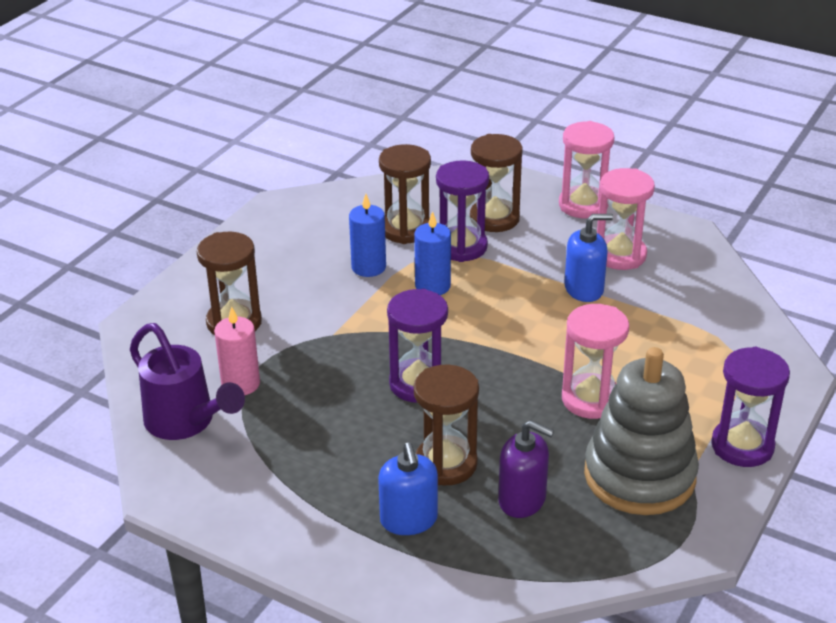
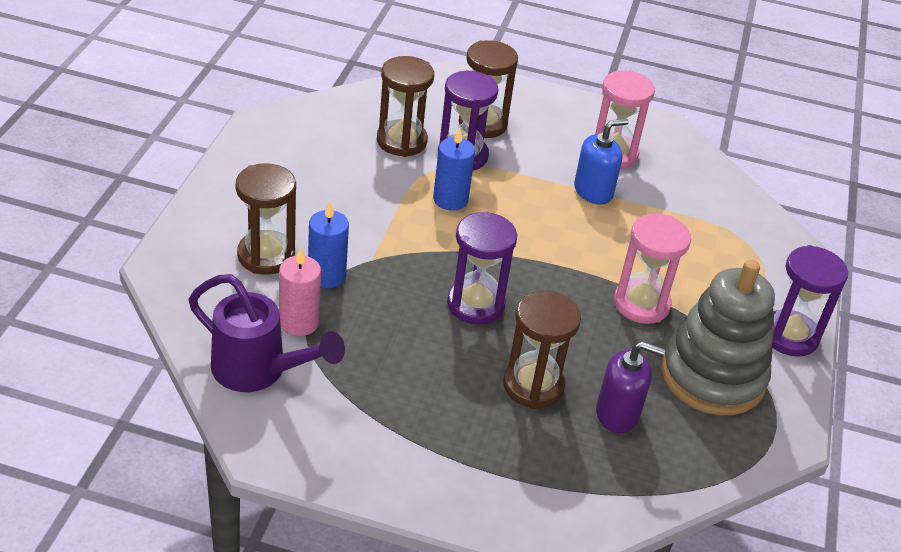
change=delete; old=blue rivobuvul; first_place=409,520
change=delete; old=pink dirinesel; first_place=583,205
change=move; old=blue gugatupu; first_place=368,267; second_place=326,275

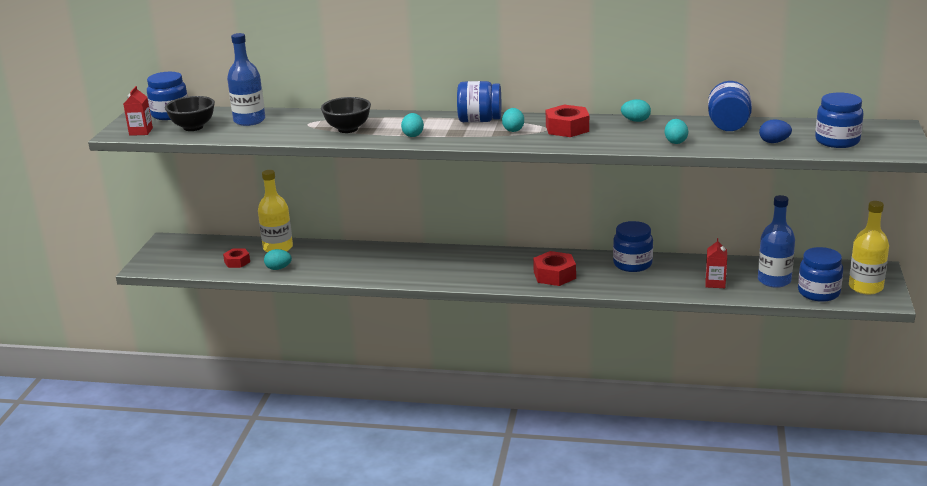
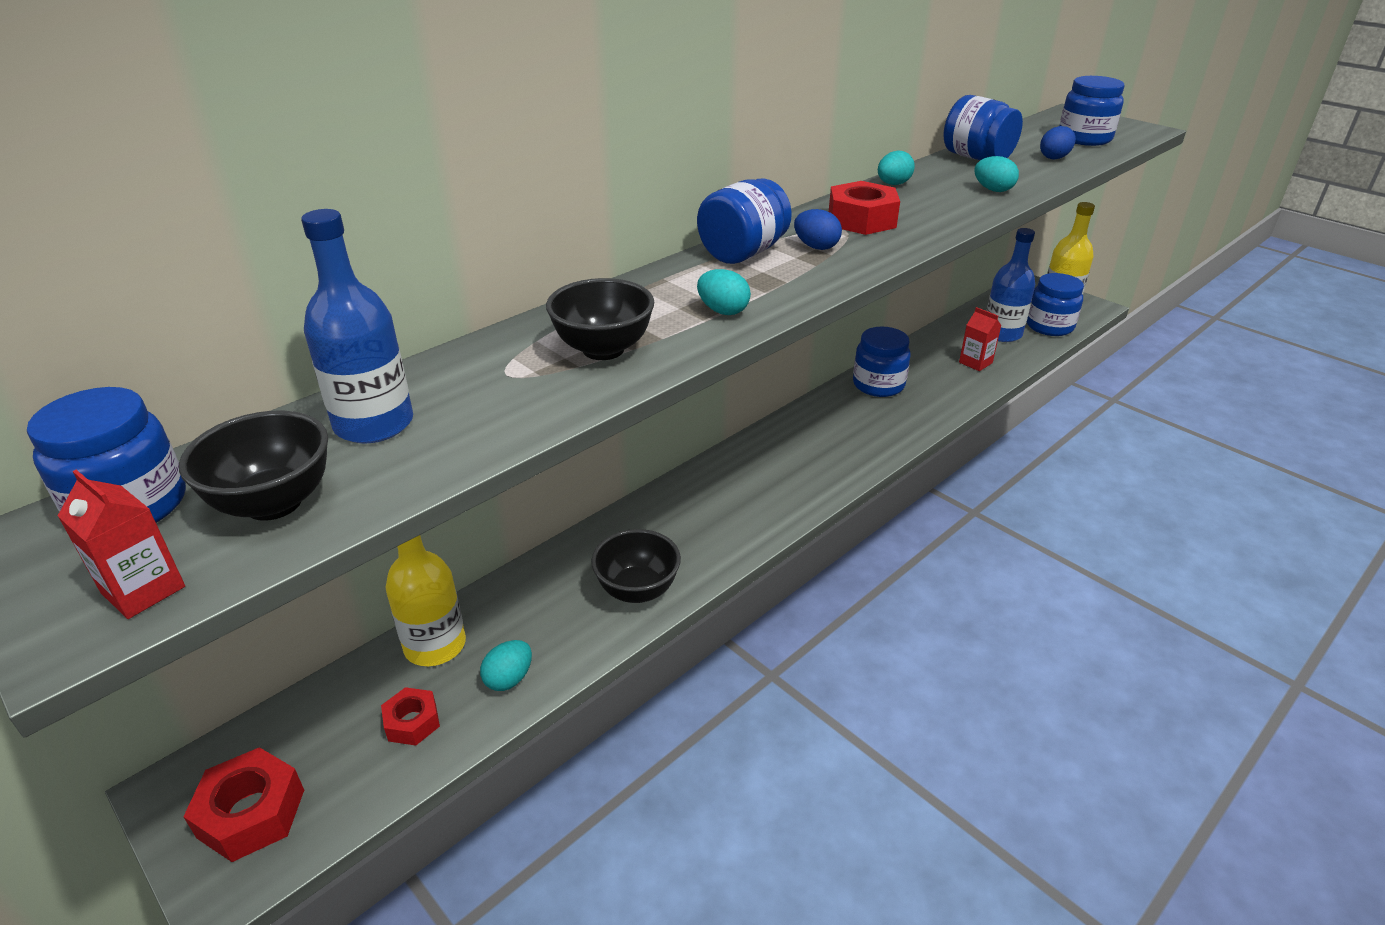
change=insert; new=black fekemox; second_place=637,590
change=move; old=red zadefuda; first_place=554,275; second_place=251,813
change=recolor; old=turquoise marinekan; new=blue marinekan; first_place=513,130; second_place=816,247

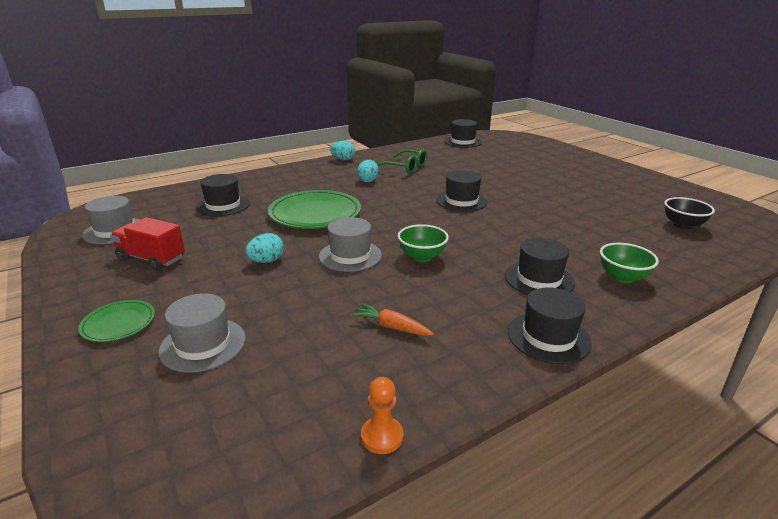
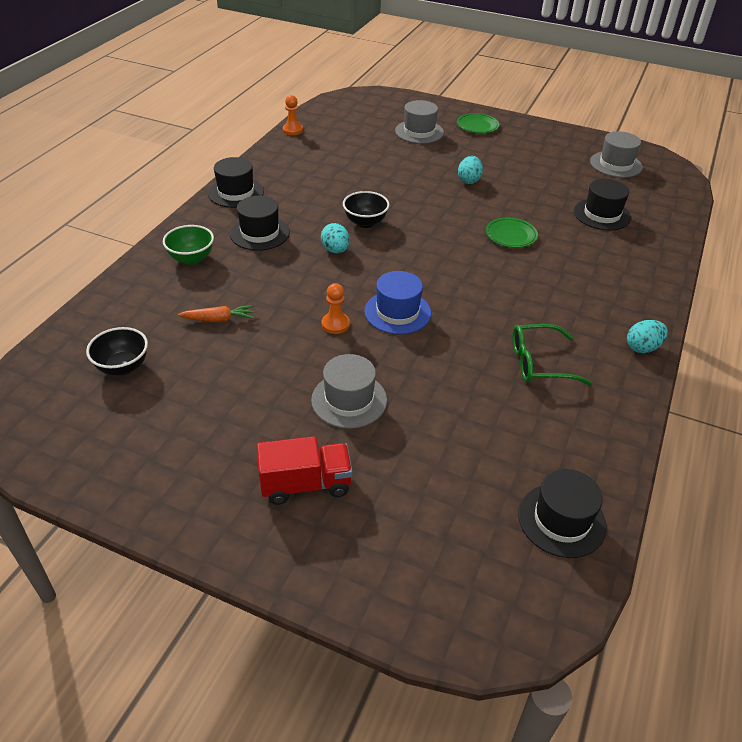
change=insert; new=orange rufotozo; second_place=335,324
change=move; old=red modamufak; first_place=151,259; second_place=305,484
change=move; old=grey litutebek; first_place=350,256; second_place=349,400
change=move; old=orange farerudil; first_place=392,327; second_place=219,319
change=move; old=turquoise marinekan; first_place=368,180; second_place=335,250
change=recolor; old=green fekemox; new=black fekemox; first_place=422,257; second_place=365,222
change=recolor; old=black litutebek; new=blue litutebek; first_place=461,201; second_place=397,312
change=resize; old=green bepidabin; first_place=315,214; second_place=511,235; factor=0.52

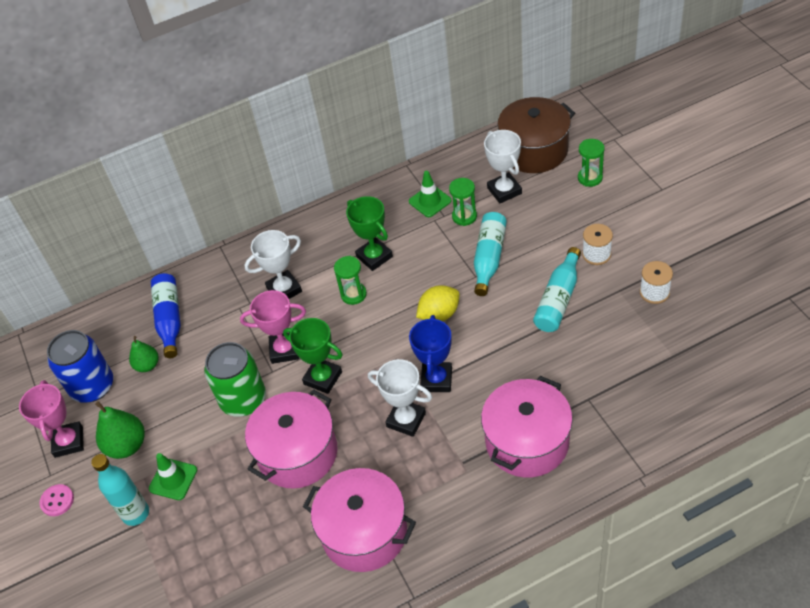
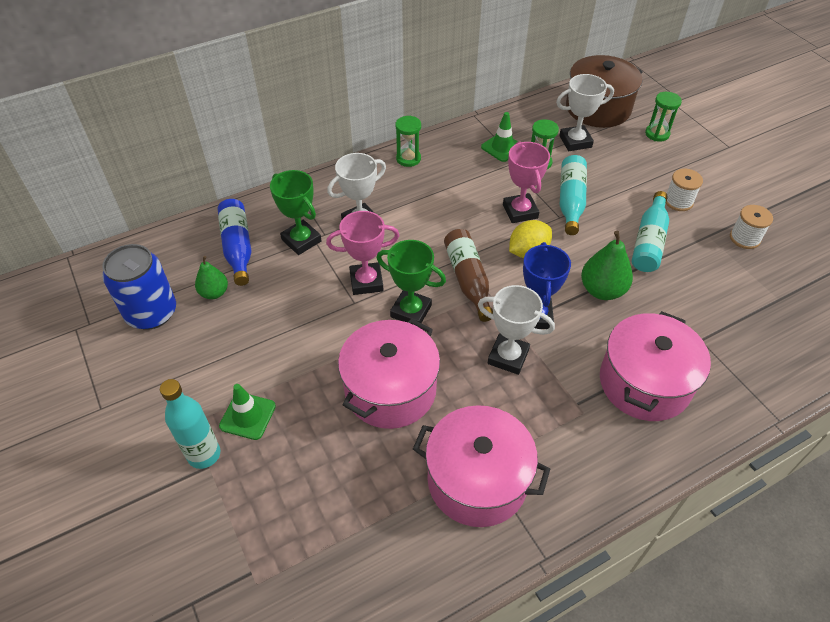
change=delete; old=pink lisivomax; first_place=57,501
change=delete; old=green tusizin; first_place=243,400
change=insert; new=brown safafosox; second_place=468,280
change=move; old=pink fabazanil; first_place=69,442; second_place=520,211
change=move; old=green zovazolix; first_place=127,445; second_place=602,290
change=move; old=green dirinesel; first_place=353,294; second_place=408,159
change=move; old=green fabazanil; first_place=374,257; second_place=301,240
change=rotate; old=white fabazanil; first_place=504,191; second_place=575,141; degrees=-75

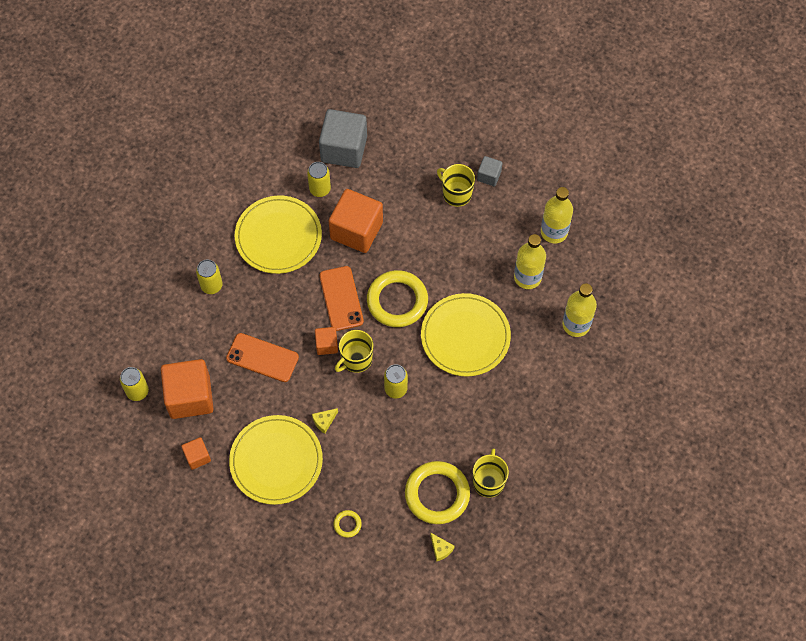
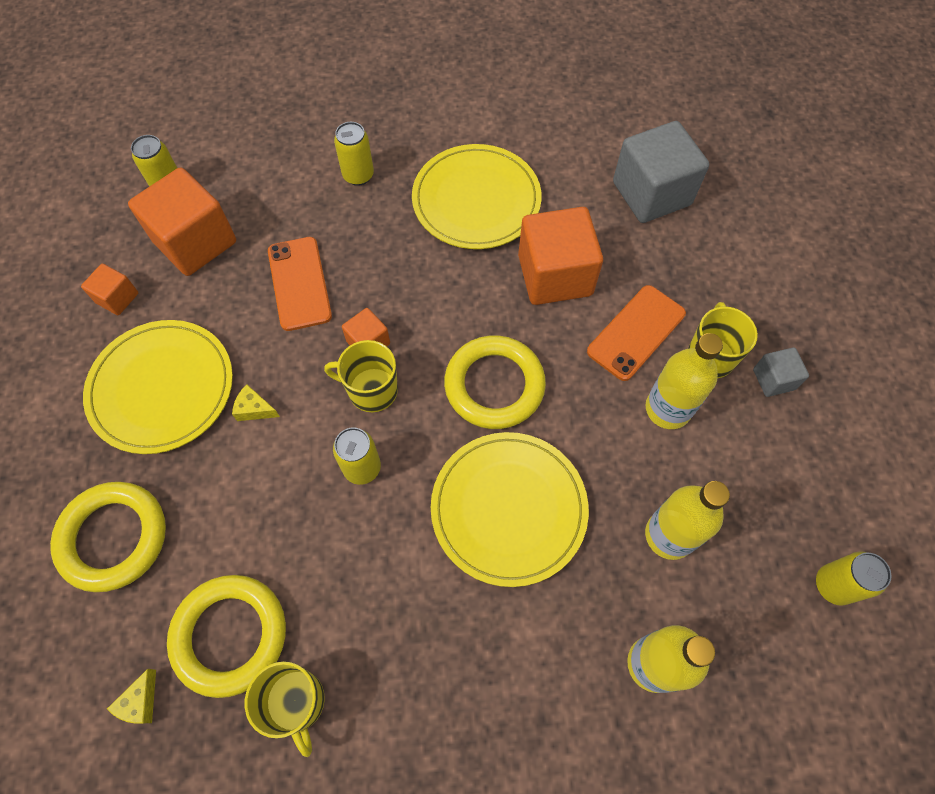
change=move; old=yellow tusizin; first_place=320,189; second_place=833,585
change=move; old=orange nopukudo; first_place=341,298; second_place=636,332
change=move; old=yellow safafosox; first_place=554,232; second_place=668,409
change=rotate; old=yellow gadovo; first_place=488,481; second_place=296,702; degrees=90
change=resize; old=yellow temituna; first_place=347,524; second_place=113,537; factor=2.34

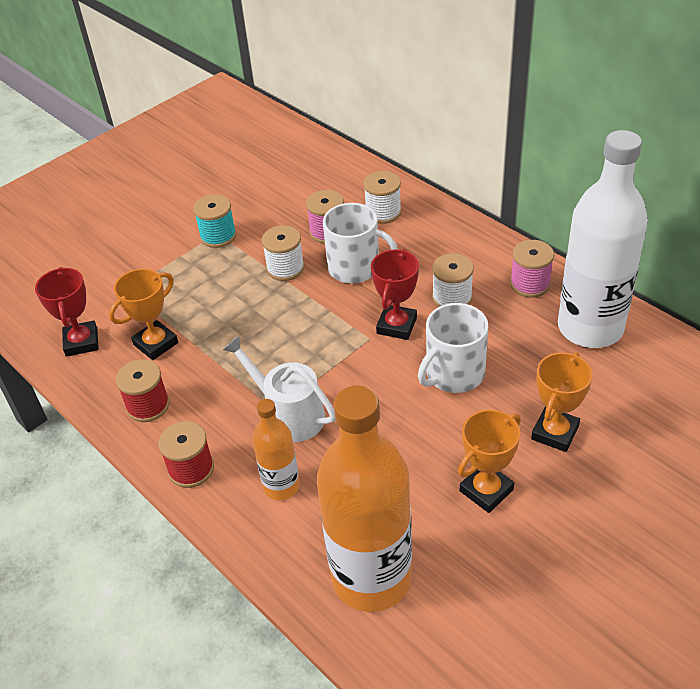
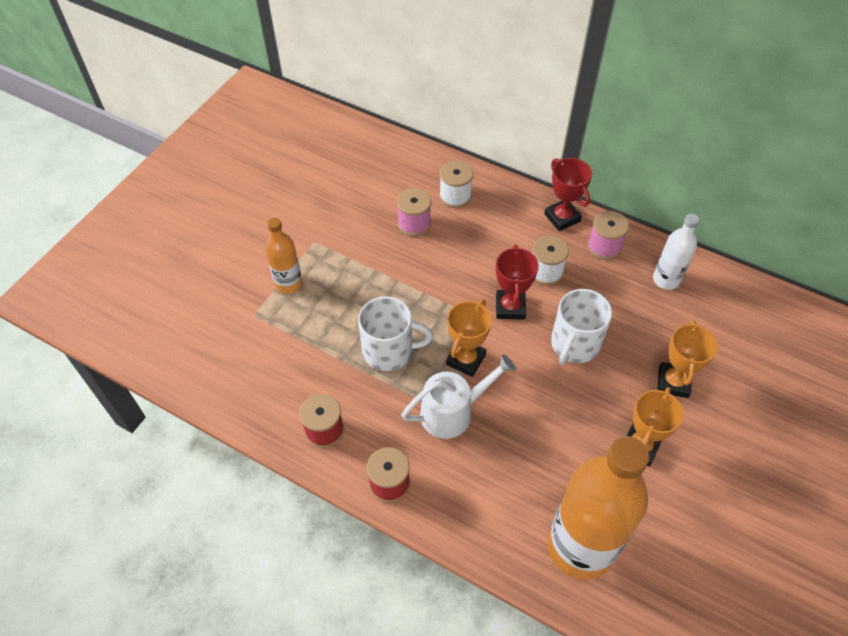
change=delete; old=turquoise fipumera; first_place=218,236
change=delete; old=white fipumera; first_place=285,268
change=move; old=red fabazanil; first_place=81,342; second_place=562,218
change=move; old=orange fabazanil; first_place=156,344; second_place=465,359
change=move; old=orange safafosox; first_place=281,486; second_place=288,283
change=move; old=white gadovo; first_place=355,268; second_place=389,351
change=rotate; old=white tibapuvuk; first_place=289,414; second_place=452,412; degrees=135
change=resize; old=white safafosox; first_place=590,328; second_place=666,280; factor=0.5

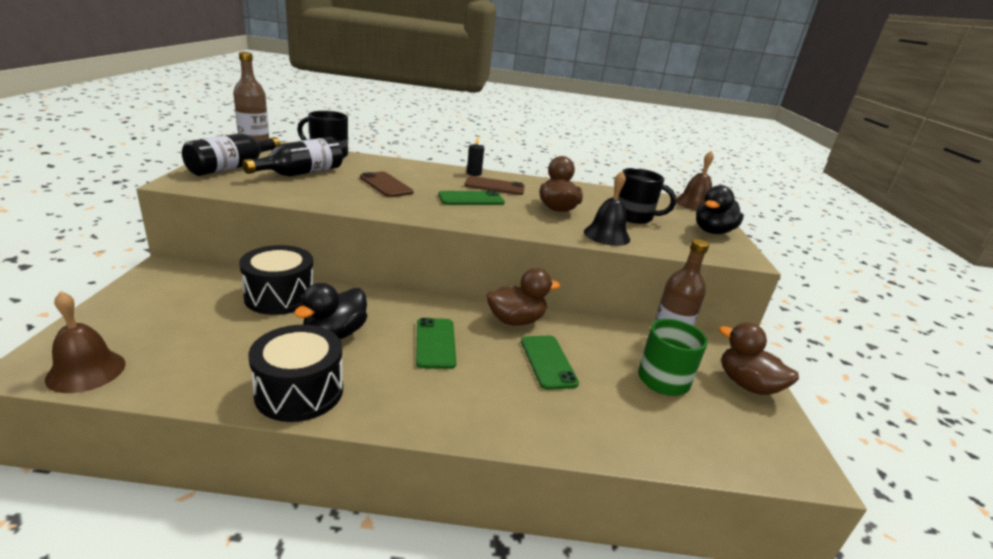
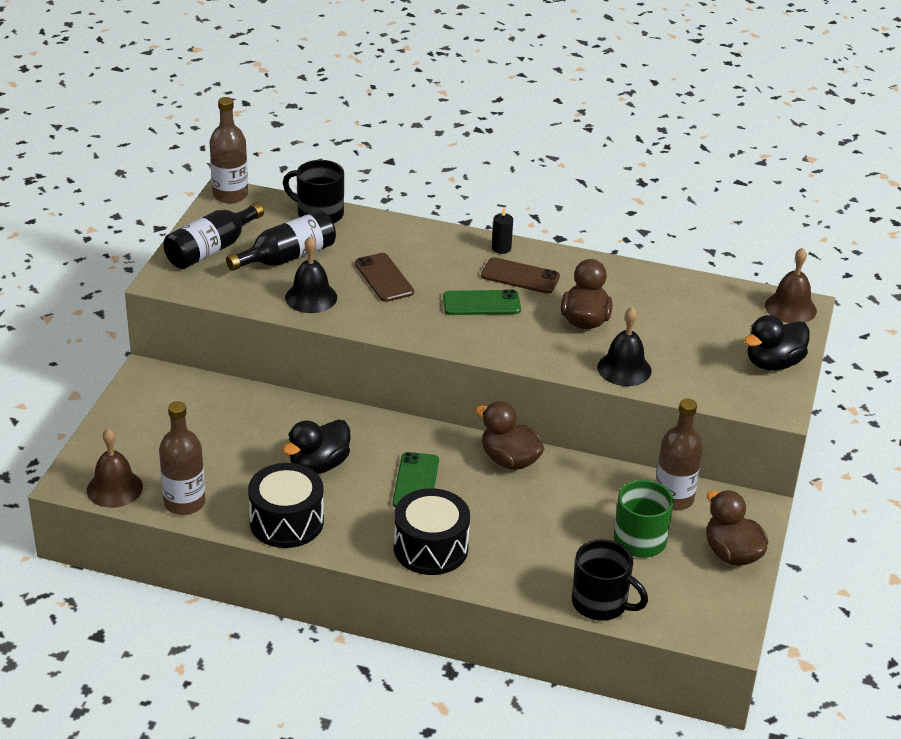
change=delete; old=green nopukudo; first_place=548,362
change=insert; new=brown safafosox; second_place=184,503
change=insert; new=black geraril; second_place=311,297
change=move; old=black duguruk; first_place=280,296; second_place=430,548
change=move; old=black gadovo; first_place=634,217; second_place=601,603
change=rotate; old=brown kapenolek; first_place=515,320; second_place=509,460; degrees=-135

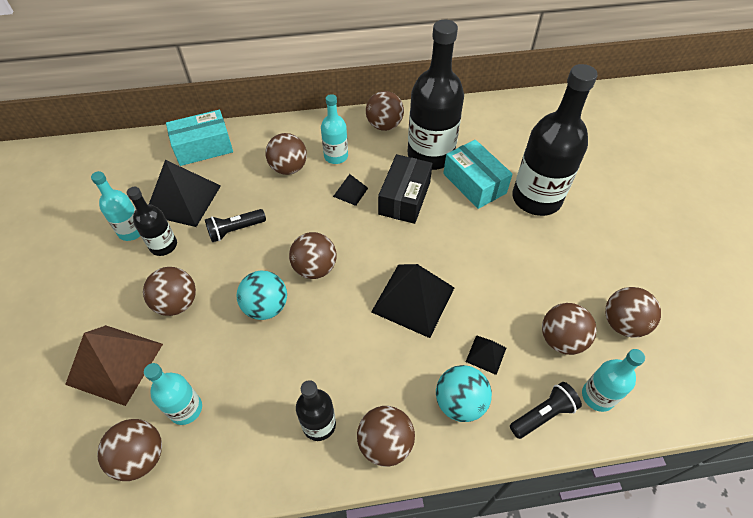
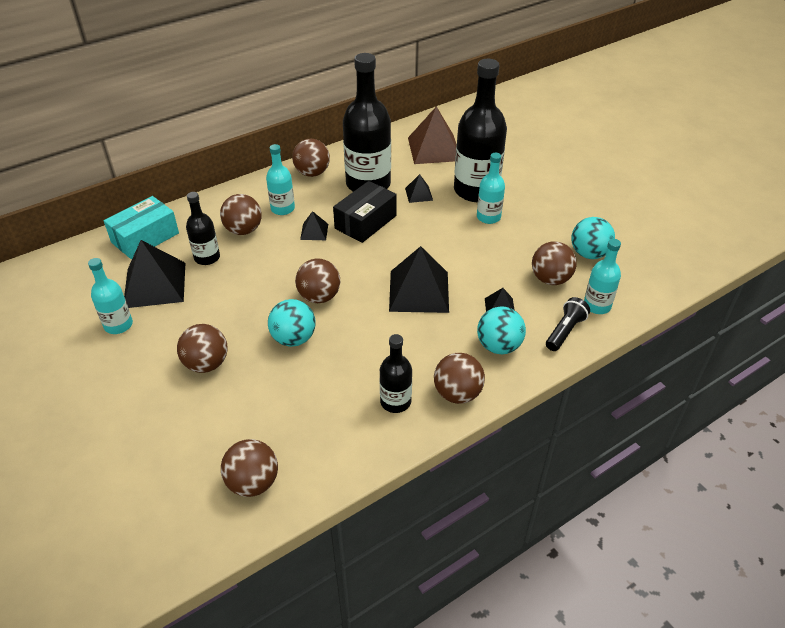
change=delete; old=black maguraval; first_place=235,230
change=move; old=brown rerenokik; first_place=115,364; second_place=434,149
change=move; old=black safafosox; first_place=163,245; second_place=207,257
change=move; old=turquoise safafosox; first_place=186,409; second_place=488,217
change=replace; old=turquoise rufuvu; new=black rerenokik; first_place=474,183; second_place=419,194
change=recolor; old=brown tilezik; new=turquoise tilezik; first_place=623,323; second_place=589,254
change=rotate; old=black rufuvu; first_place=404,198; second_place=365,222; degrees=45

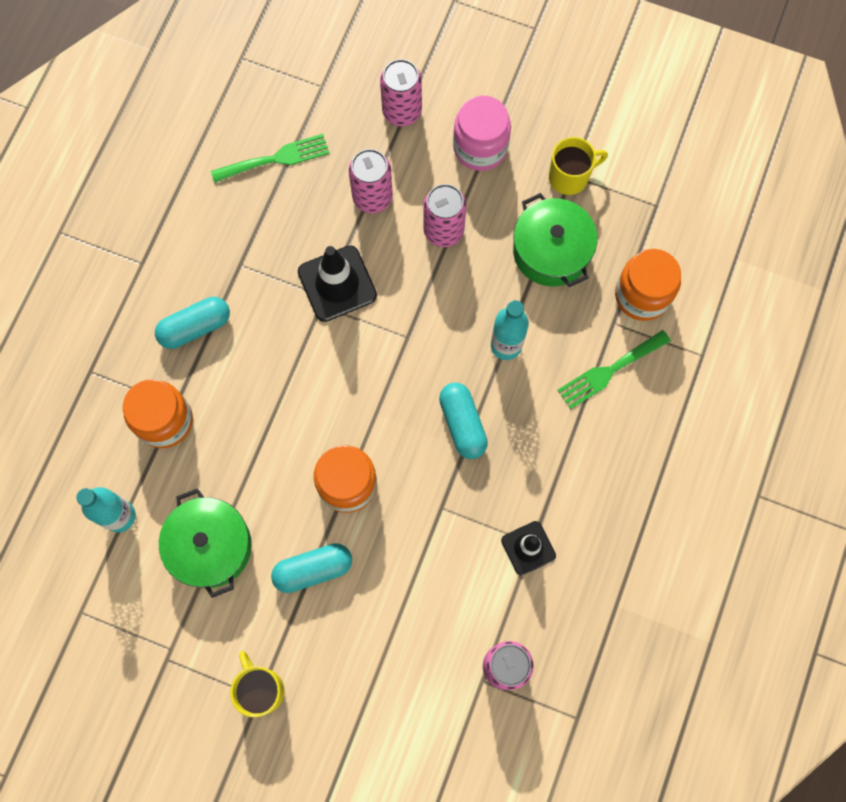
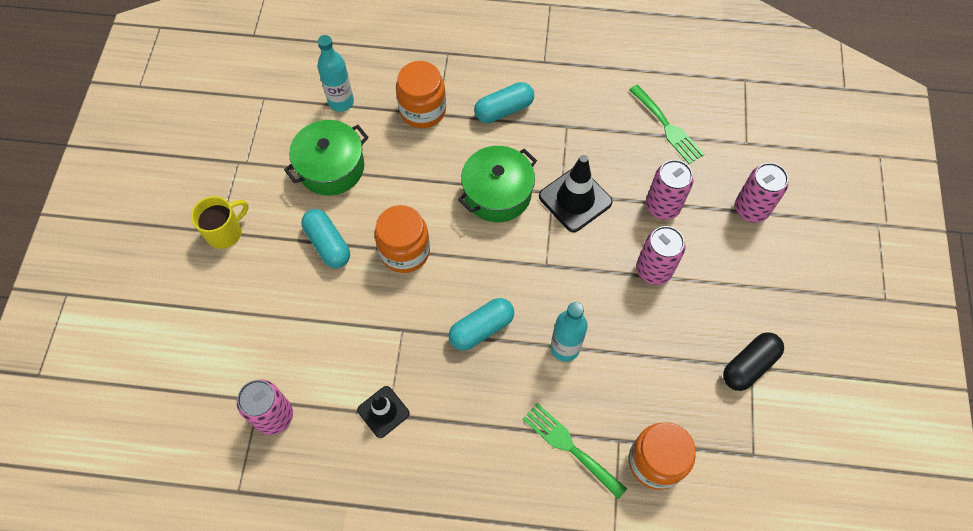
change=delete; old=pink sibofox; first_place=480,147
change=move; old=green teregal; first_place=551,251; second_place=497,193
change=replace; old=yellow gadovo; new=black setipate; first_place=569,177; second_place=749,366
change=rotate; old=turquoise setipate; first_place=195,327; second_place=504,110; degrees=-75

